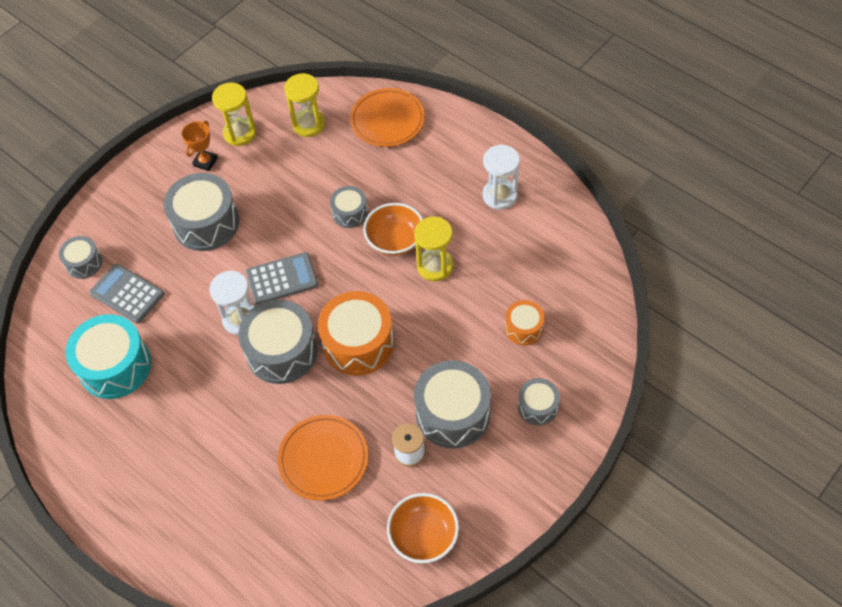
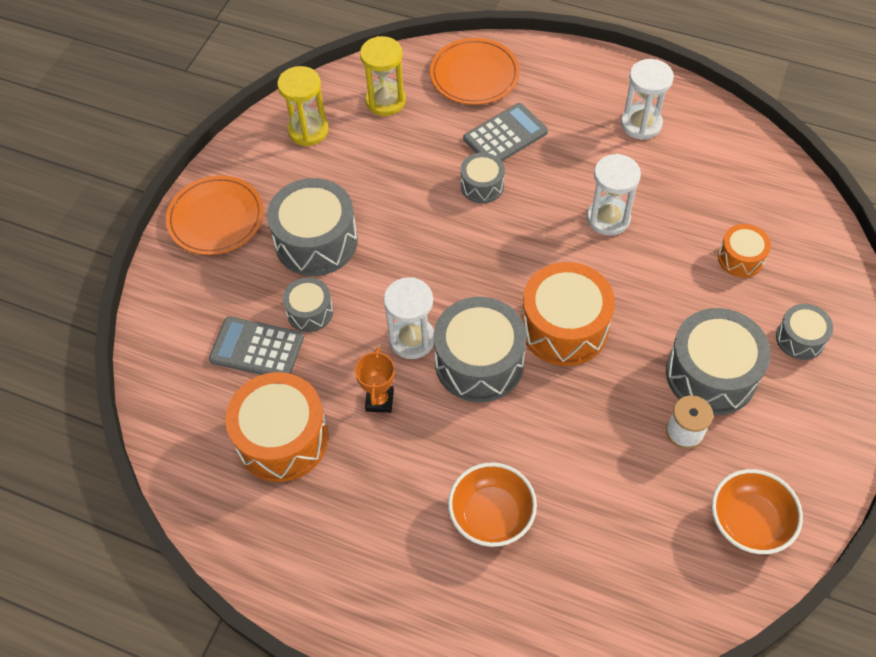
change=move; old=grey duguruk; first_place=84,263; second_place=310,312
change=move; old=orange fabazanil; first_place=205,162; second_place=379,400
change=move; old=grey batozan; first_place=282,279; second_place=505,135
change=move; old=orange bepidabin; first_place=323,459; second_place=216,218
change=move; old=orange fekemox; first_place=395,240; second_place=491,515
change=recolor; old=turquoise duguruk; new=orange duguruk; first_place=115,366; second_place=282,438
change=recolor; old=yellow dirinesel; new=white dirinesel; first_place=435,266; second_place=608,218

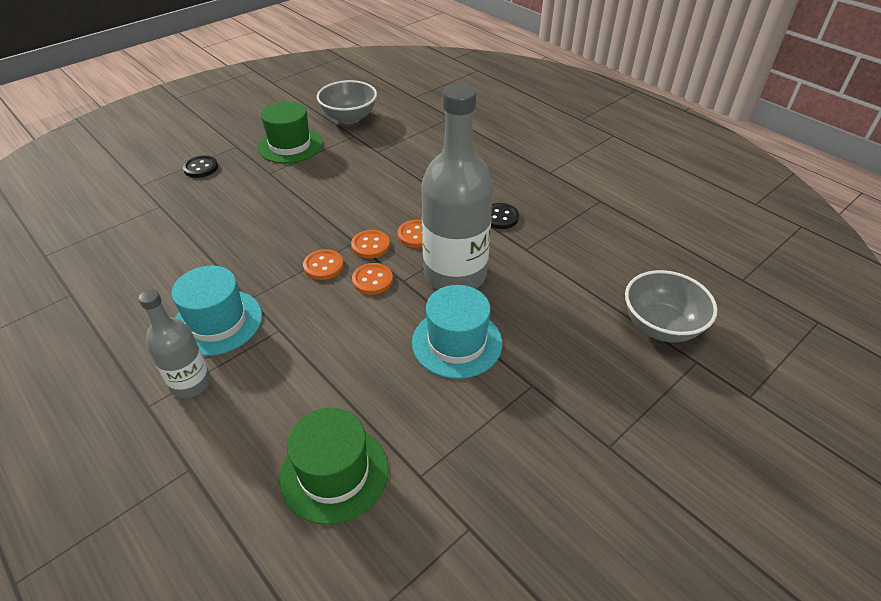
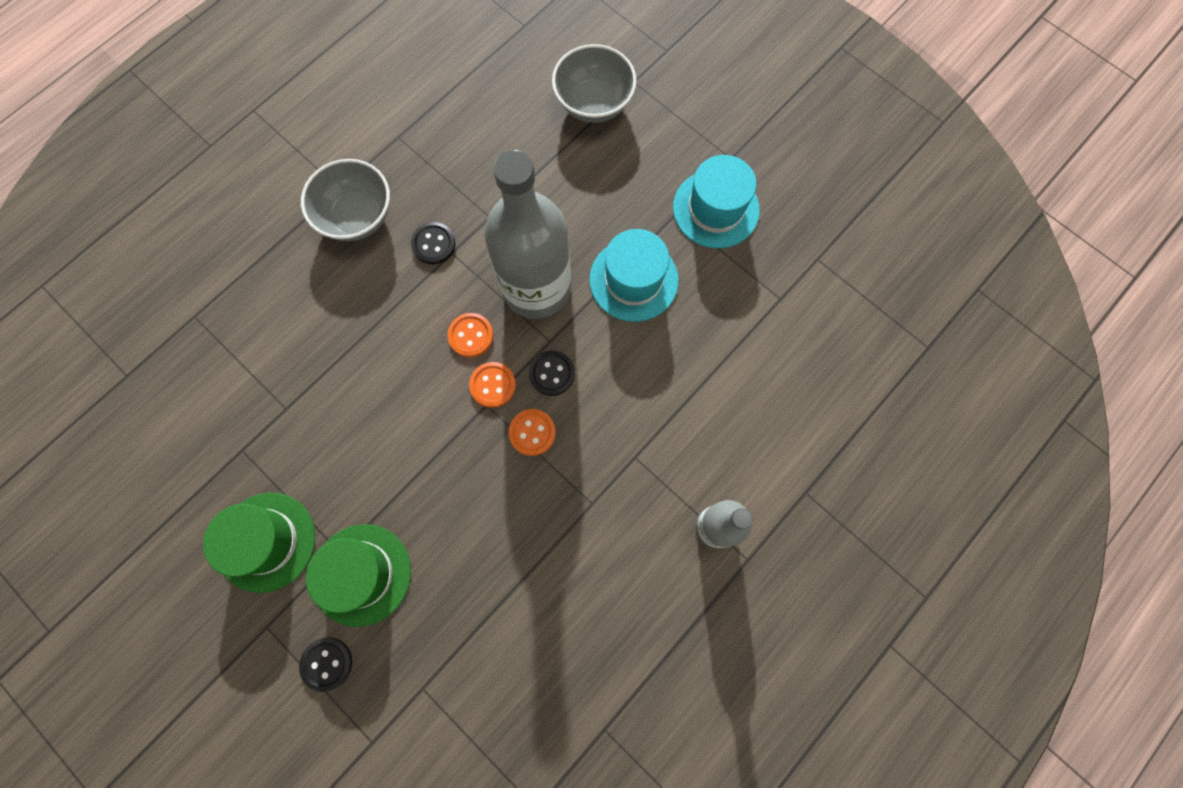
change=move; old=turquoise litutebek; first_place=217,322; second_place=716,209
change=move; old=green litutebek; first_place=334,472; second_place=361,574
change=move; old=grey fekemox; first_place=349,118; second_place=357,216
change=recolor; old=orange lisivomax; new=black lisivomax; first_place=372,280; second_place=552,373

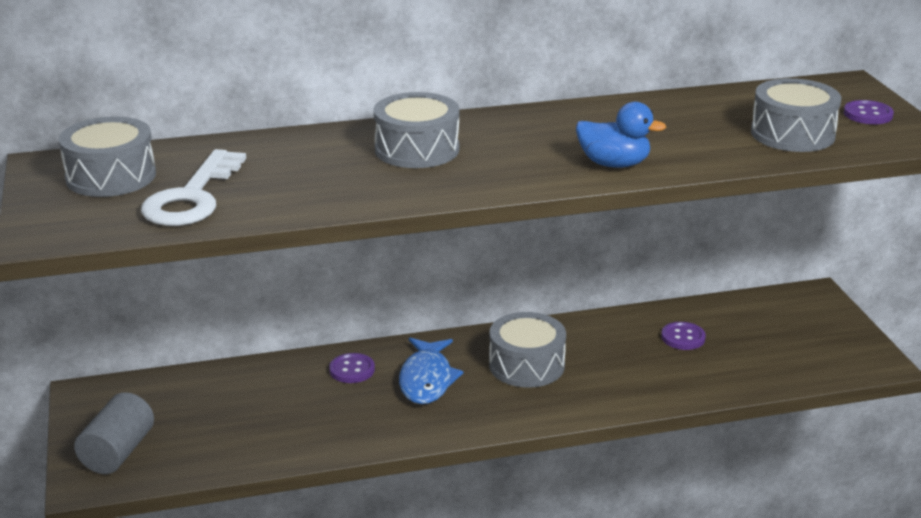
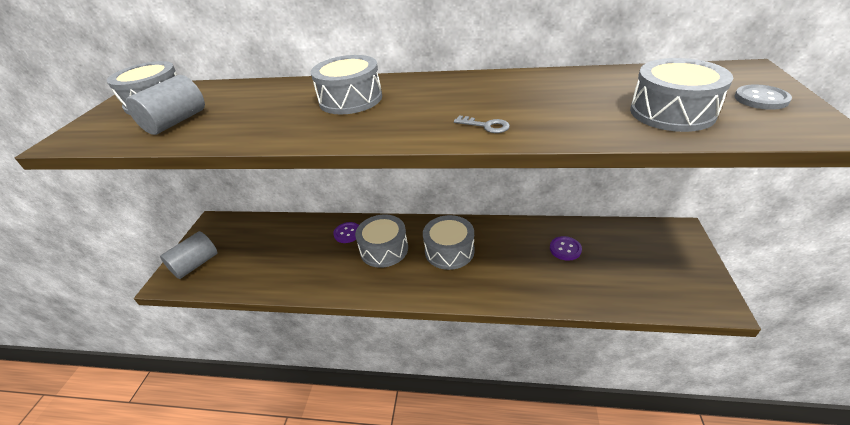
change=replace; old=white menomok; new=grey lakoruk; first_place=192,197; second_place=176,122
change=replace; old=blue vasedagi; new=grey duguruk; first_place=427,379; second_place=384,249
change=replace; old=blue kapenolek; new=grey menomok; first_place=614,164; second_place=486,126
change=recolor; old=purple lisivomax; new=grey lisivomax; first_place=868,114; second_place=761,99

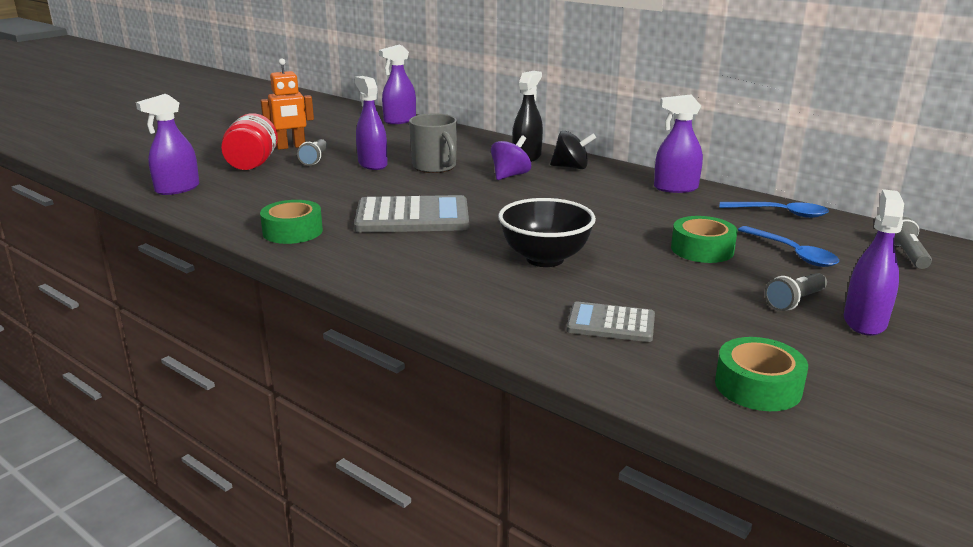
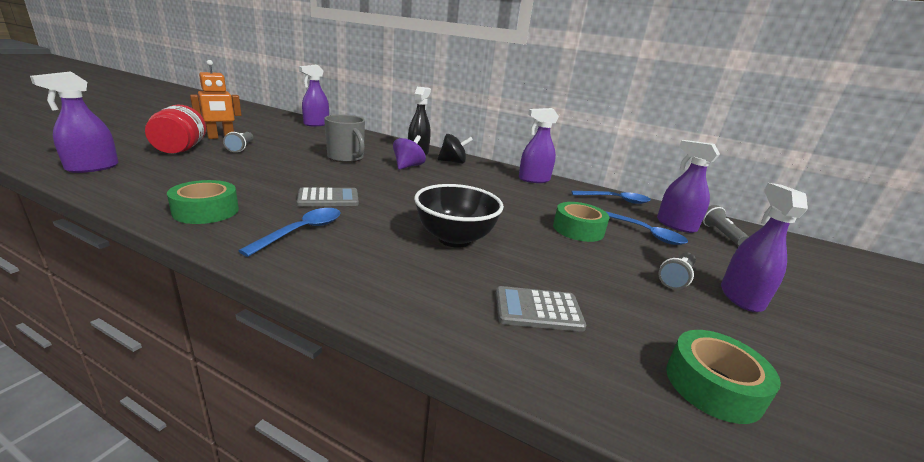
change=insert; new=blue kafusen; second_place=302,231
change=move; old=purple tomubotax; first_place=372,164; second_place=676,225
change=resize; old=grey batozan; first_place=412,217; second_place=328,198; factor=0.58

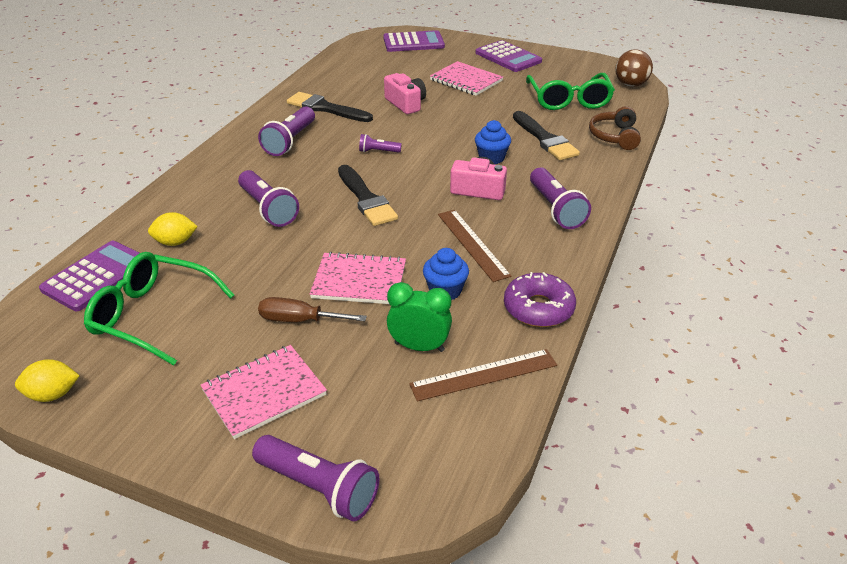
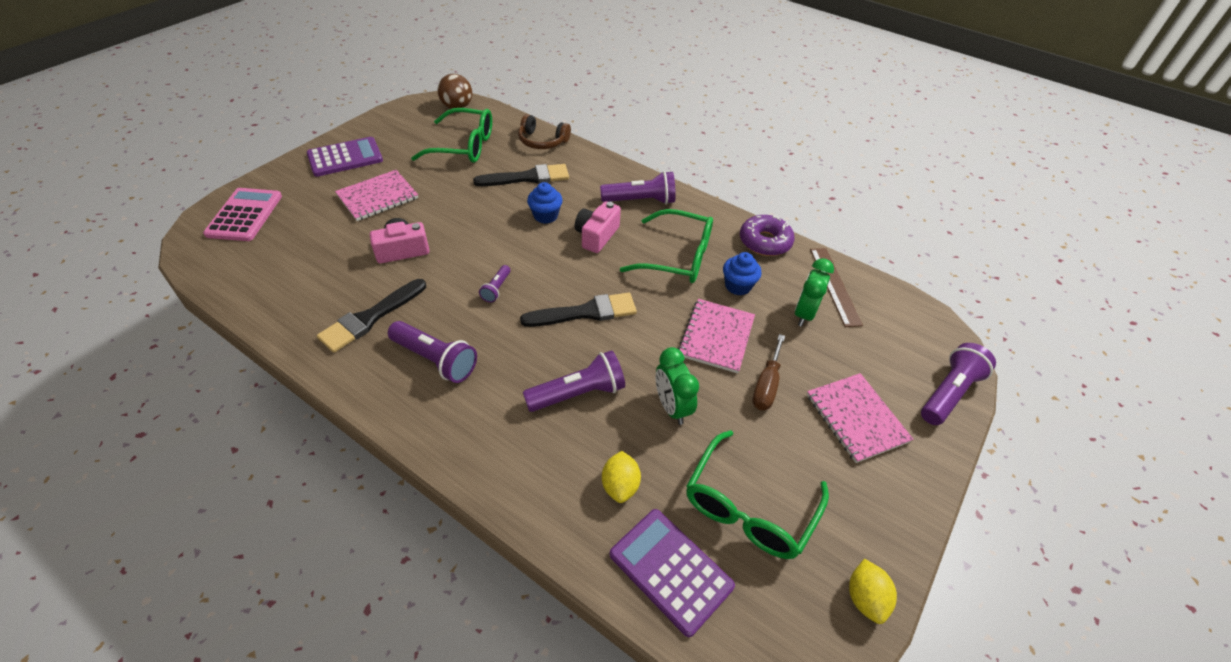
change=insert; new=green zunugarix; second_place=672,407
change=replace; old=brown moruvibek; new=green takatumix; first_place=473,244; second_place=677,257
change=recolor; old=purple batozan; new=pink batozan; first_place=413,42; second_place=244,215

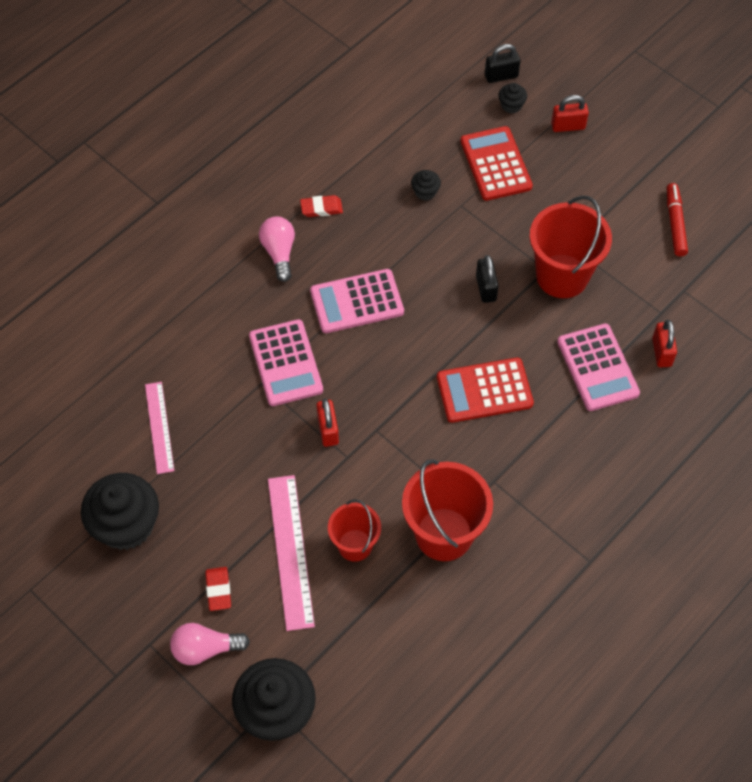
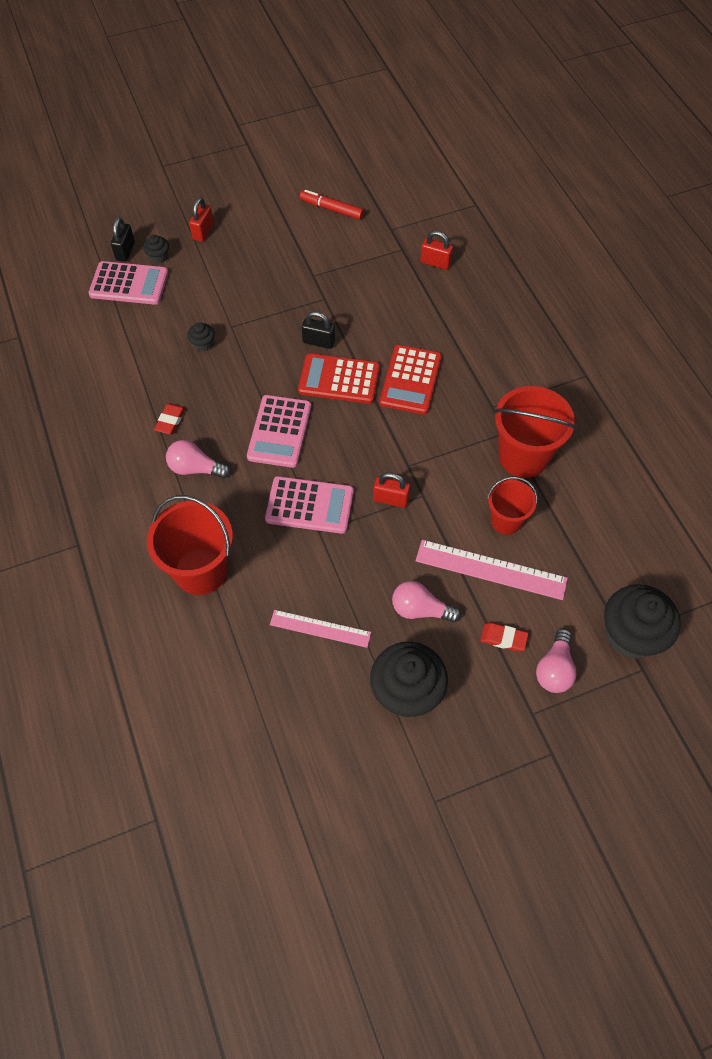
change=insert; new=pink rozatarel; second_place=420,610
change=move; old=red batozan; first_place=495,164; second_place=339,379
change=move; old=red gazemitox; first_place=562,276; second_place=201,571
change=move; old=pink batozan; first_place=597,367; second_place=129,284

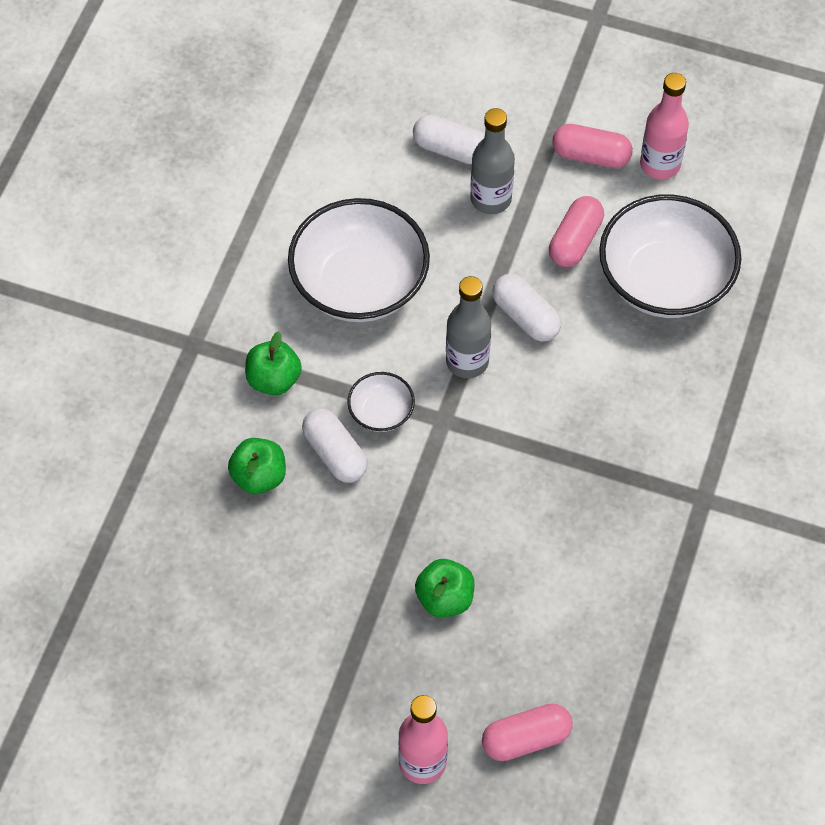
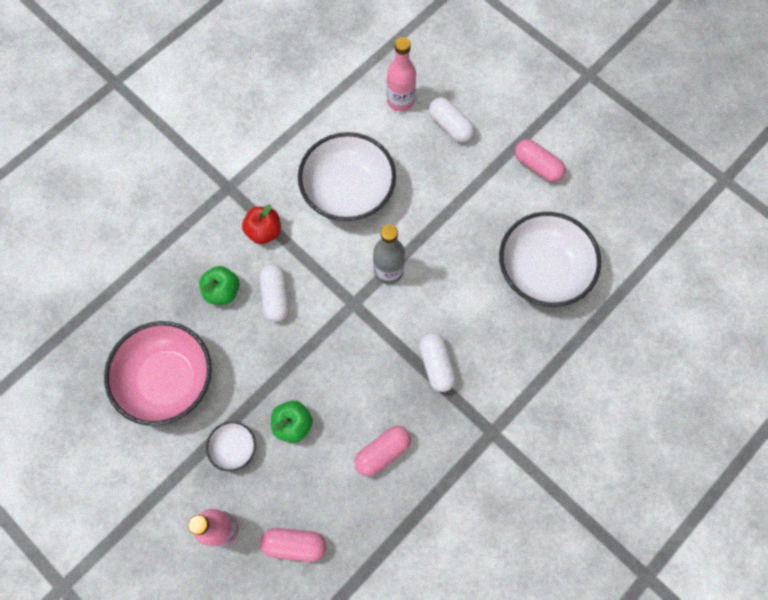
change=delete; old=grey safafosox; first_place=491,199
change=insert; new=pink fekemox; second_place=168,380
change=move; old=white fekemox; first_place=381,412; second_place=234,448
change=move; old=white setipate; first_place=525,316; second_place=436,365
change=move; old=pink setipate; first_place=575,241; second_place=382,452
change=move; old=pink safafosox; first_place=660,164; second_place=400,100
change=recolor; old=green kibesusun; new=red kibesusun; first_place=274,379; second_place=264,231

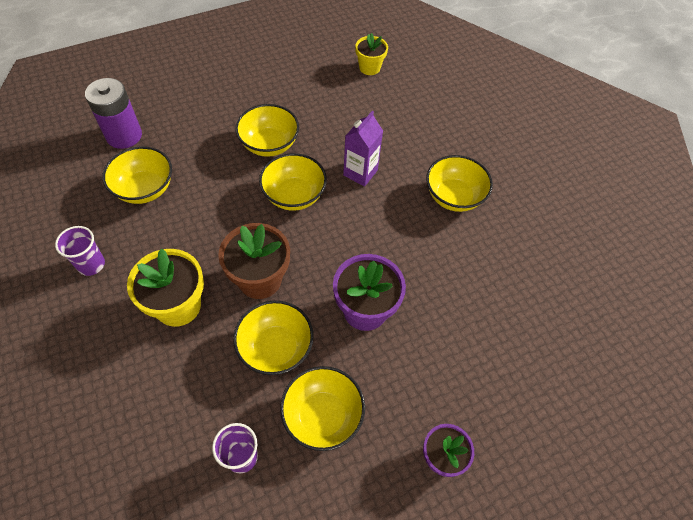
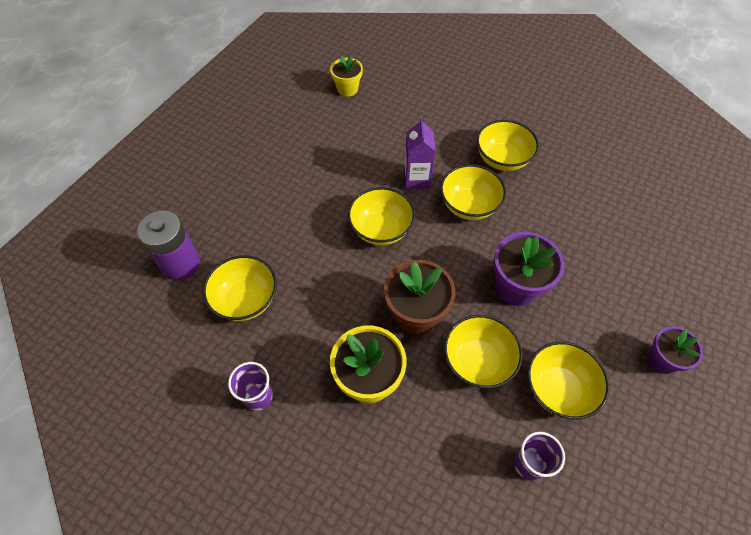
change=move; old=yellow fekemox; first_place=269,144; second_place=469,205

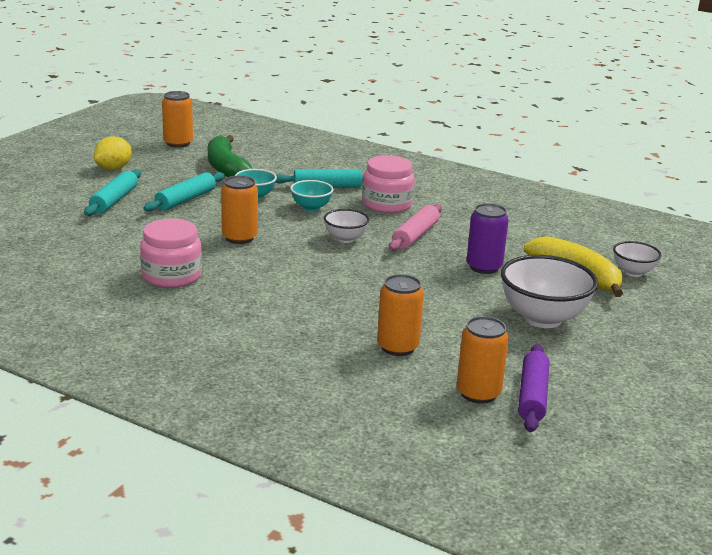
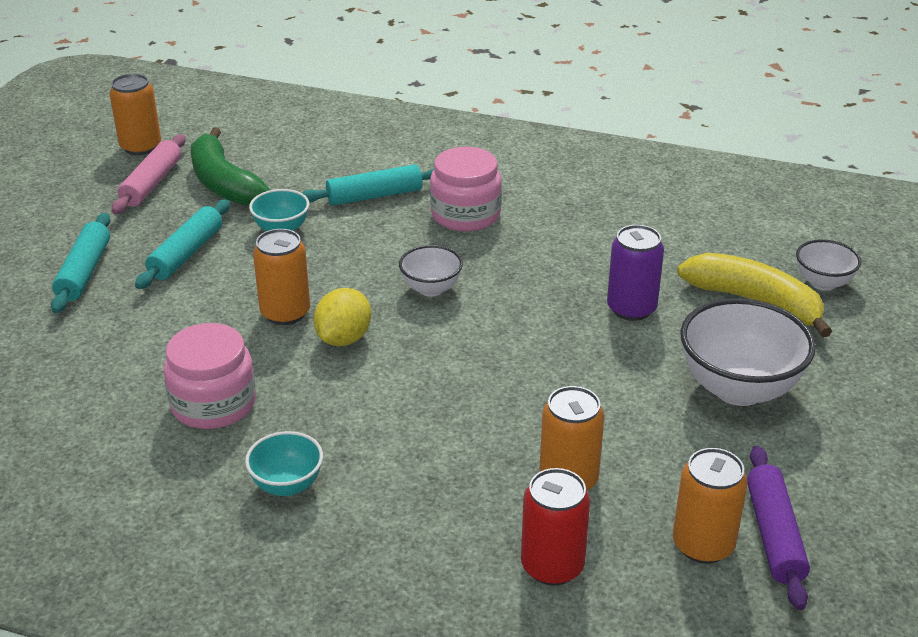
change=insert; new=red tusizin; second_place=552,566
change=move; old=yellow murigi; first_place=113,168; second_place=344,338
change=move; old=turquoise fekemox; first_place=311,208; second_place=287,485
change=move; old=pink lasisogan; first_place=415,235; second_place=151,183

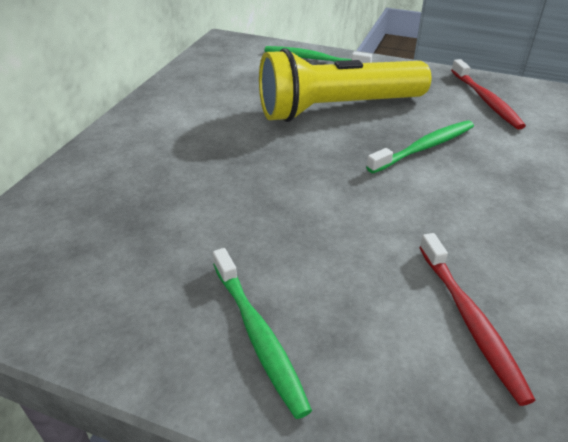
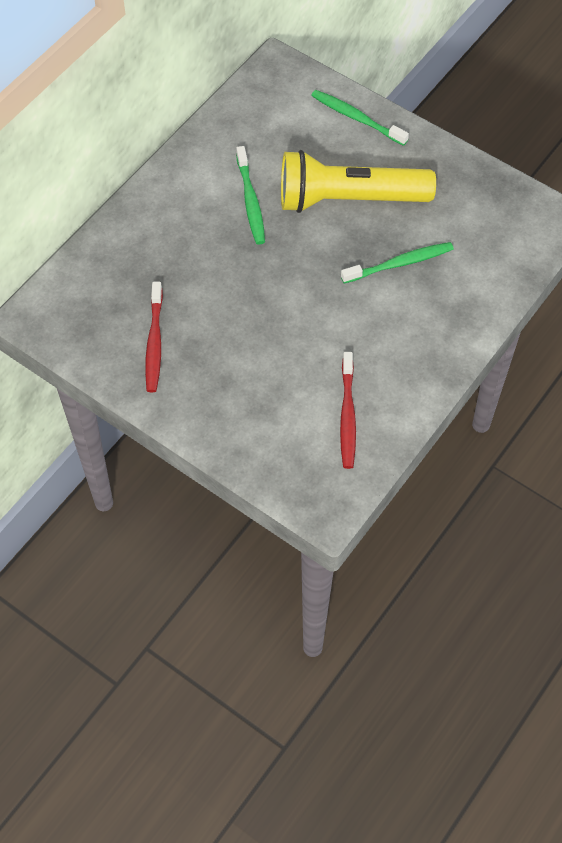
change=move; old=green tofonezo; first_place=258,334; second_place=250,201
change=move; old=red tofonezo; first_place=485,100; second_place=154,342

